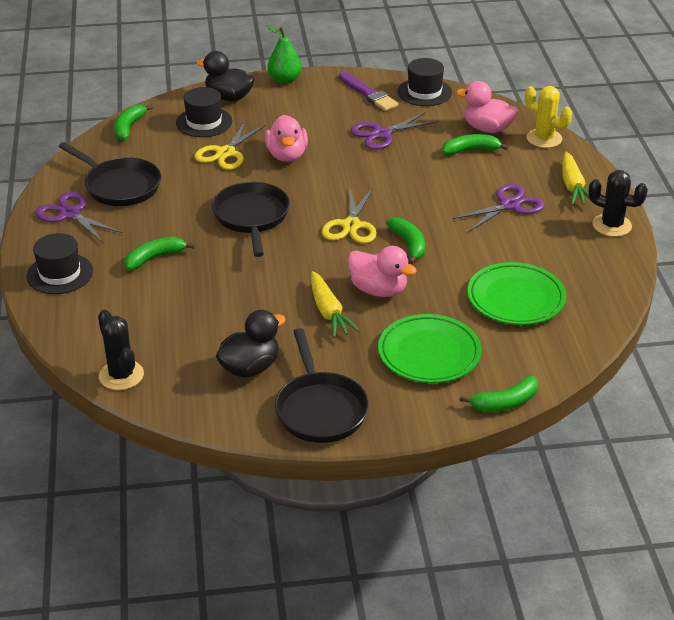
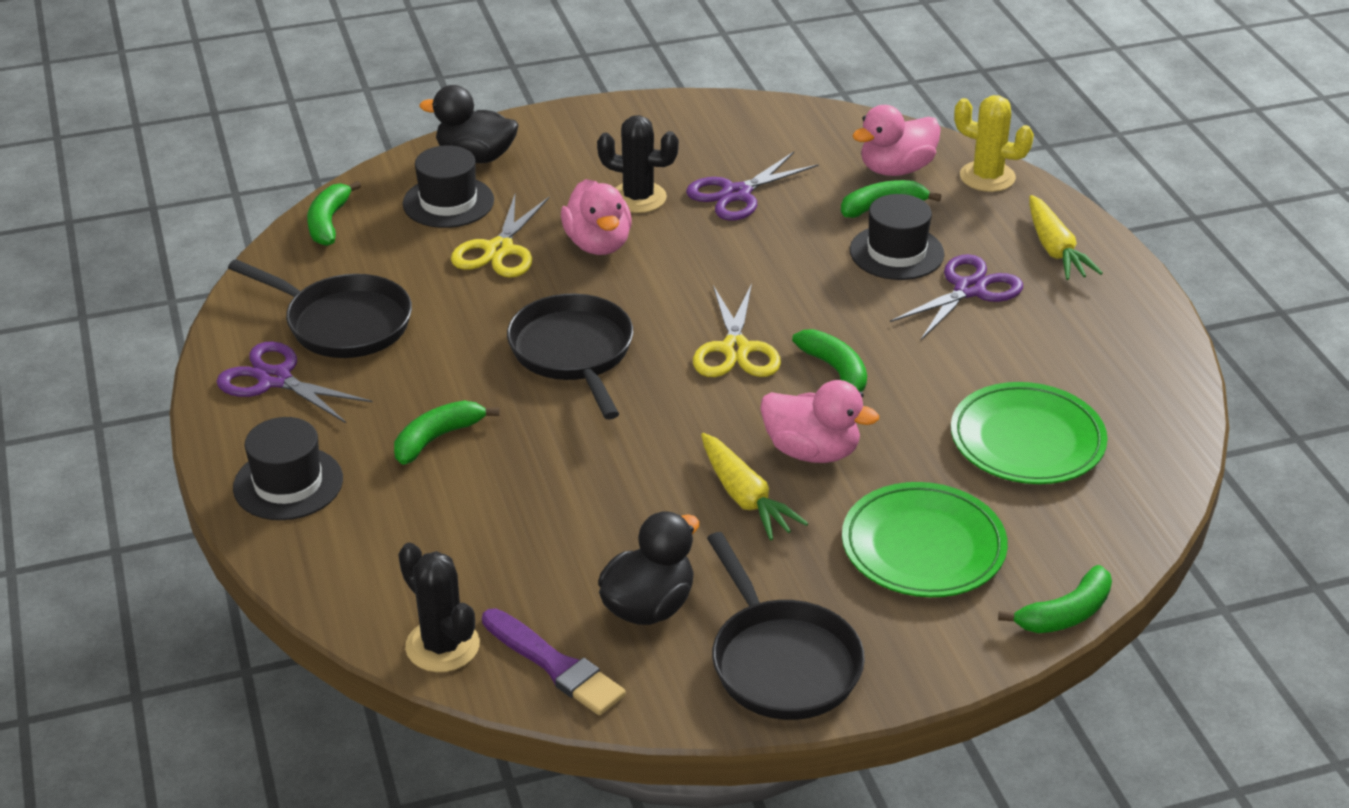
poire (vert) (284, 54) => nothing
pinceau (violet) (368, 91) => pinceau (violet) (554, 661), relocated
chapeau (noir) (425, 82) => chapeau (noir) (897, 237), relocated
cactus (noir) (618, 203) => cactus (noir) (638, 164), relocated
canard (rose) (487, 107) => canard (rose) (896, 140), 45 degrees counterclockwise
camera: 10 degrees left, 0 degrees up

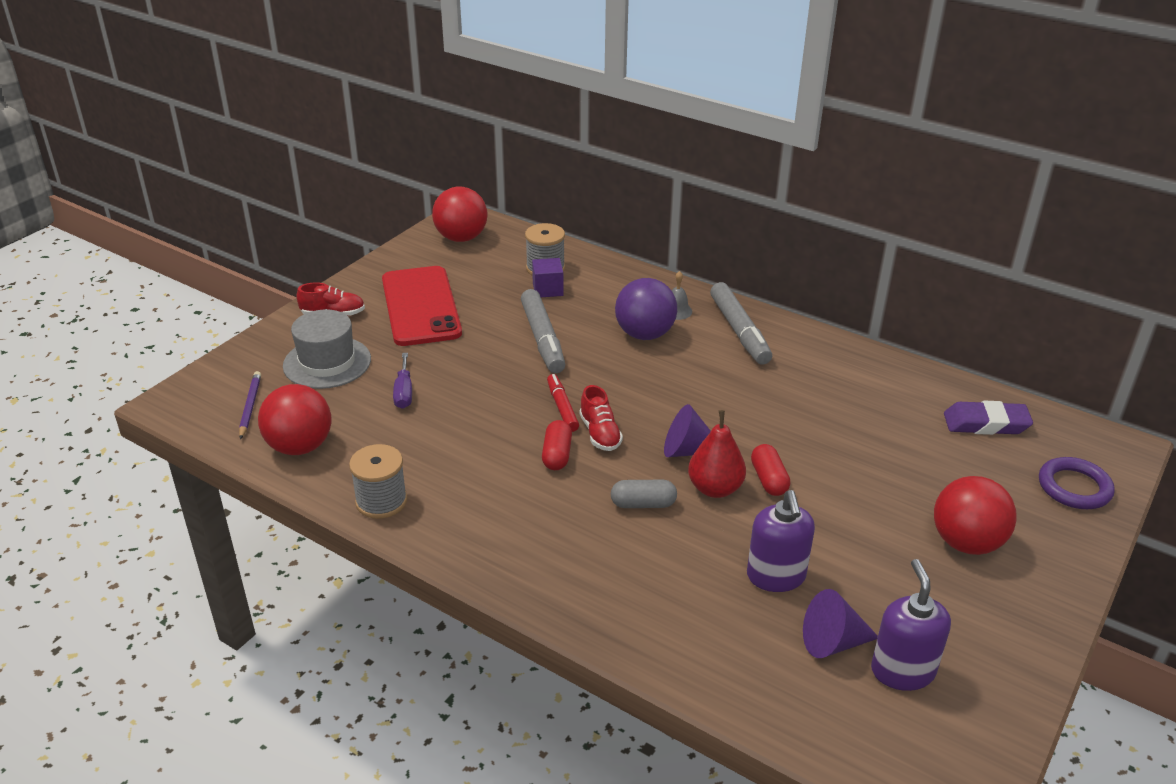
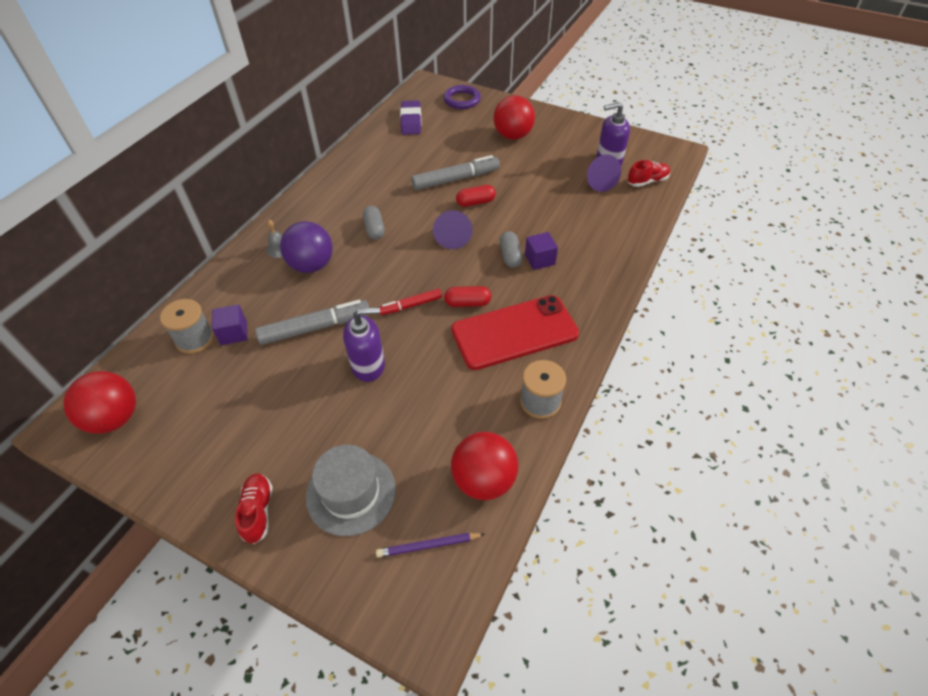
tournevis (violet) (402, 381) => nothing
poire (rouge) (717, 454) => nothing
nothing => gélule (gris) (374, 223)
nothing => cube (violet) (541, 251)
téléphone (rouge) (422, 306) => téléphone (rouge) (515, 332), relocated
chaussure (rouge) (601, 418) => chaussure (rouge) (649, 173), relocated
feutre (gris) (741, 323) => feutre (gris) (455, 172), relocated
distributeur de savon (violet) (781, 541) => distributeur de savon (violet) (364, 344), relocated
camera: 95 degrees left, 15 degrees up

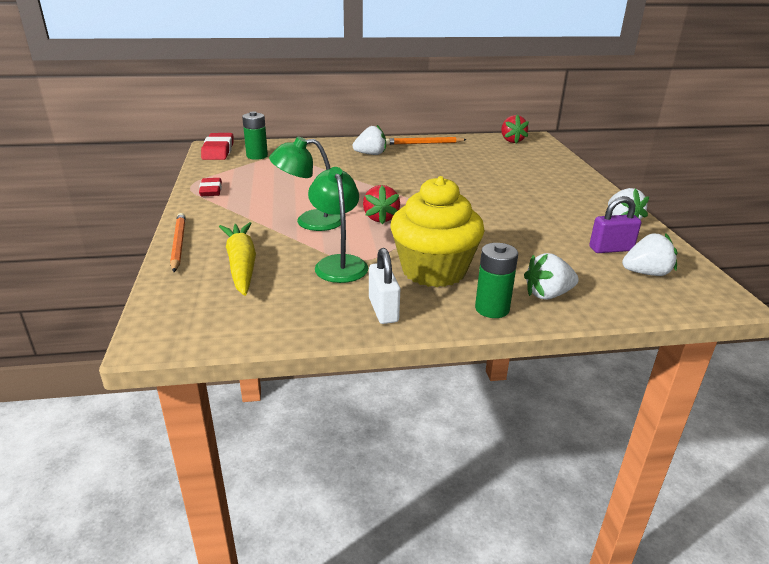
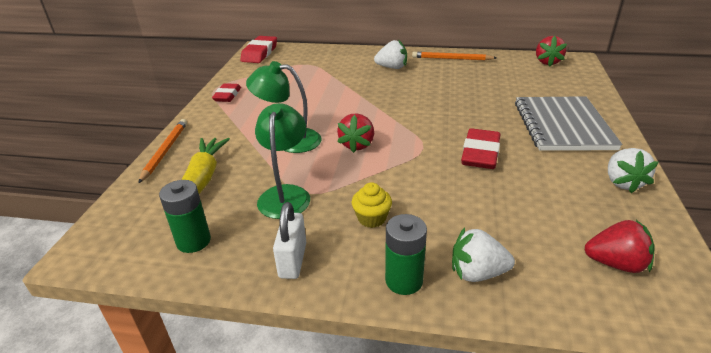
cadenas (violet) (615, 224) => nothing
nothing => gomme (rouge) (480, 148)
nothing => carnet (gris) (568, 123)
pile (vert) (255, 135) => pile (vert) (185, 216), relocated
fraise (blanc) (650, 254) => fraise (rouge) (620, 246)
muffin (jaune) (437, 231) => muffin (jaune) (372, 205), x0.42
camera: 20 degrees right, 5 degrees up

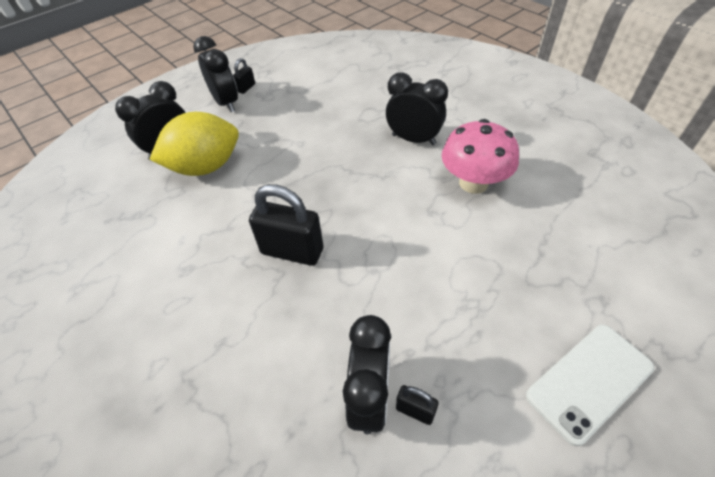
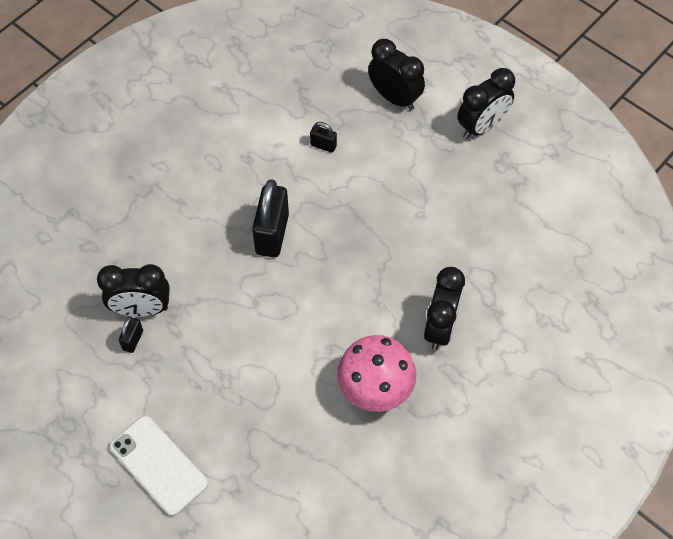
citron (jaune) (194, 144) => nothing
cadenas (noir) (244, 76) => cadenas (noir) (323, 137), relocated
camera: 80 degrees right, 10 degrees up

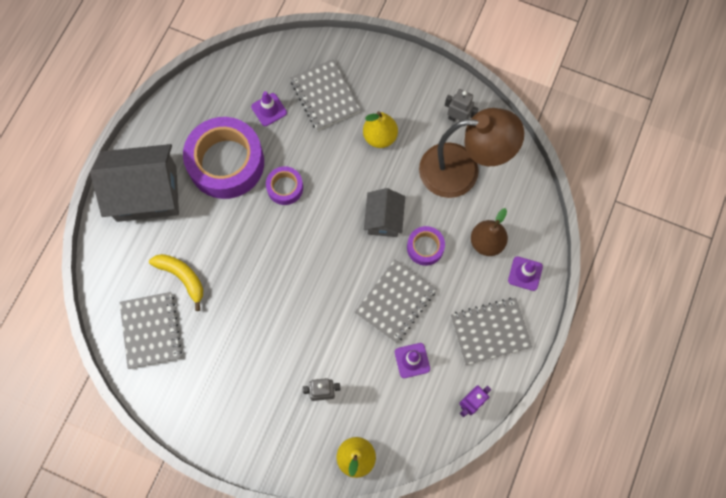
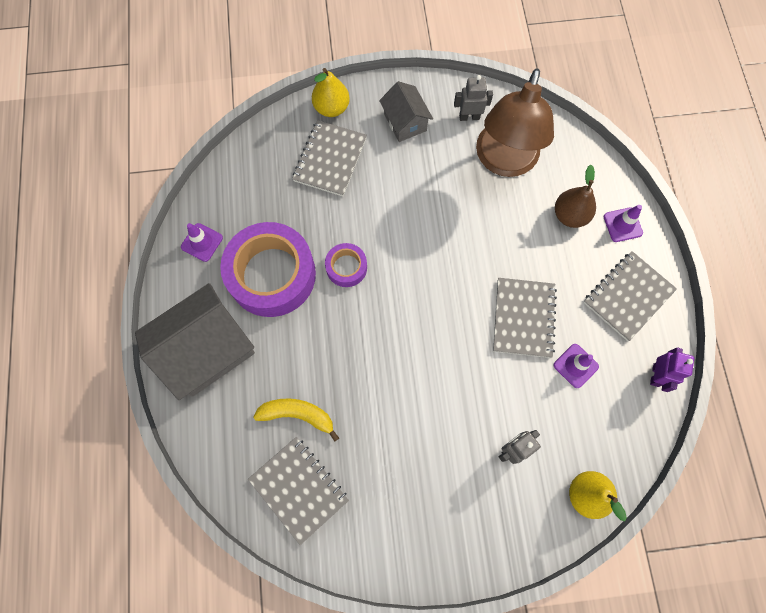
ruban adhésif (violet) (426, 246) => nothing
cône de chantier (violet) (269, 108) => cône de chantier (violet) (202, 242), relocated
poire (jaune) (380, 129) => poire (jaune) (331, 92), relocated
maison (gris) (384, 212) => maison (gris) (406, 111), relocated
carnet (gris) (325, 95) => carnet (gris) (329, 158), 75 degrees clockwise
lampe (marron) (471, 153) => lampe (marron) (515, 122), 135 degrees clockwise
camera: 30 degrees left, 0 degrees up

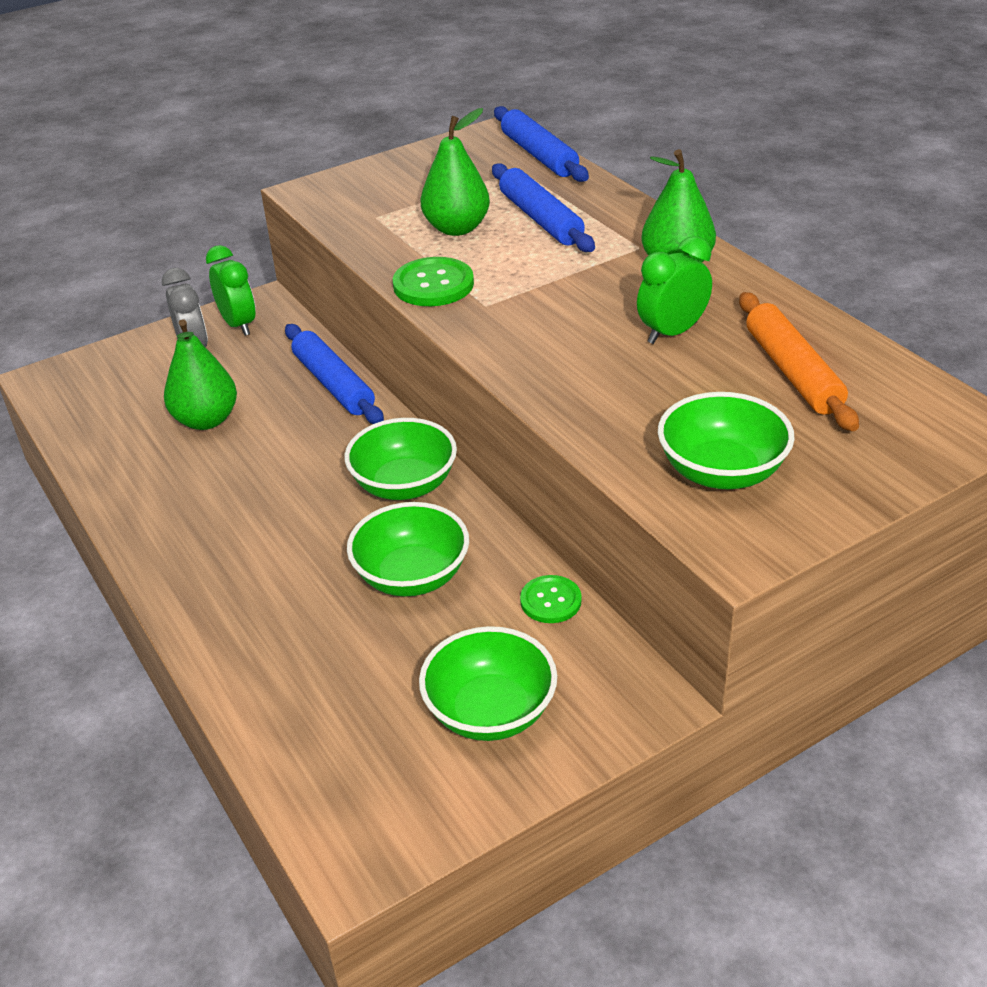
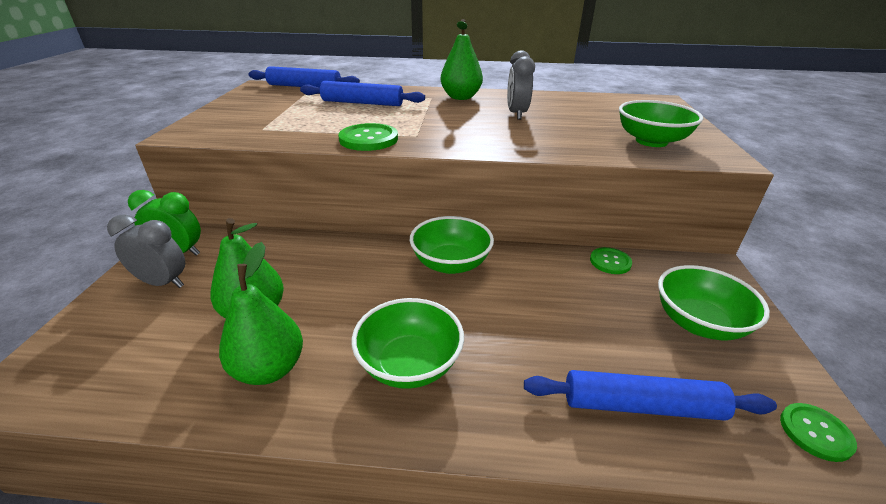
rouleau à pâtisserie (orange) (799, 361) => nothing
nothing => bouton (vert) (818, 432)
rouleau à pâtisserie (bleu) (334, 374) => rouleau à pâtisserie (bleu) (650, 395), relocated
bol (vert) (408, 549) => bol (vert) (408, 343), relocated
poire (vert) (455, 172) => poire (vert) (261, 313), relocated
réveil (vert) (674, 290) => réveil (gris) (521, 85)
camera: 55 degrees left, 5 degrees down

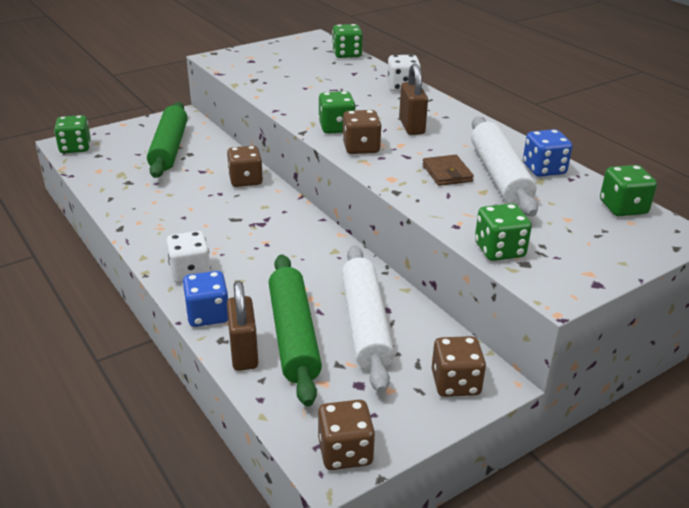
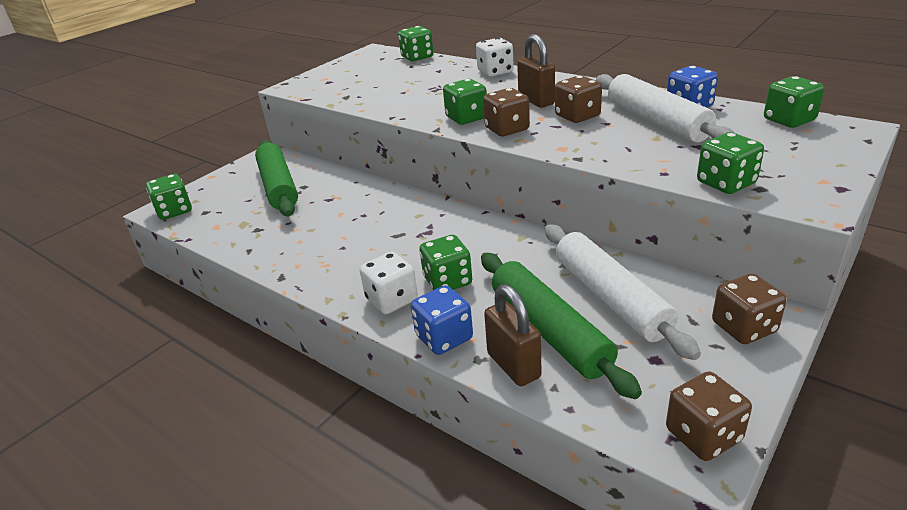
portefeuille (marron) (448, 170) => nothing
nothing => dé (vert) (445, 262)
dé (marron) (245, 166) => dé (marron) (578, 99), relocated
camera: 15 degrees left, 0 degrees up

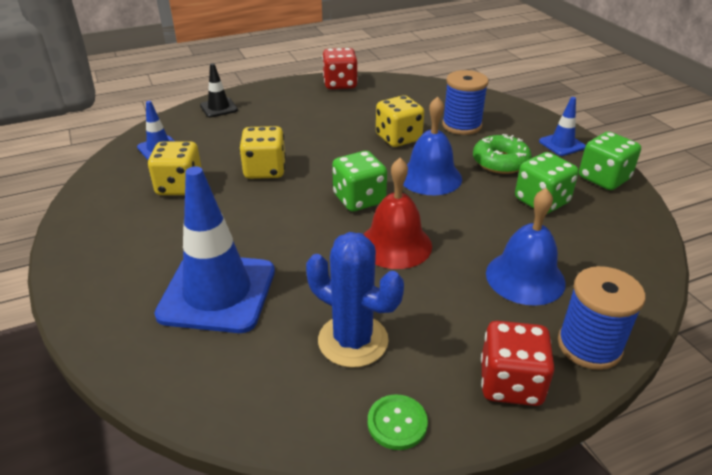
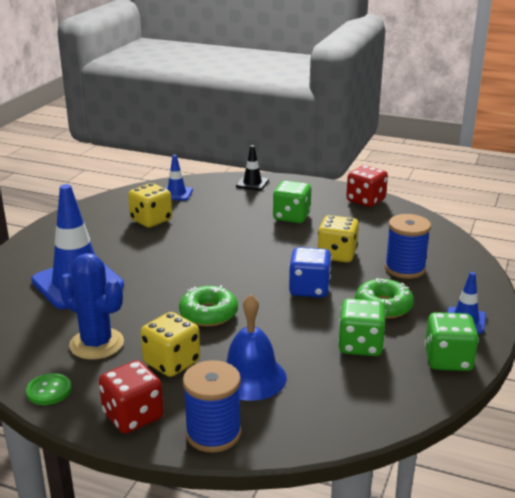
dé (jaune) (262, 152) => dé (jaune) (170, 344), relocated
dé (vert) (359, 181) => dé (vert) (292, 202), relocated
cloche (rouge) (398, 213) => beignet (vert) (208, 305)
cloche (bleu) (432, 145) => dé (bleu) (310, 272)
cactus (bleu) (355, 300) => cactus (bleu) (91, 306), 45 degrees counterclockwise
camera: 45 degrees right, 10 degrees down

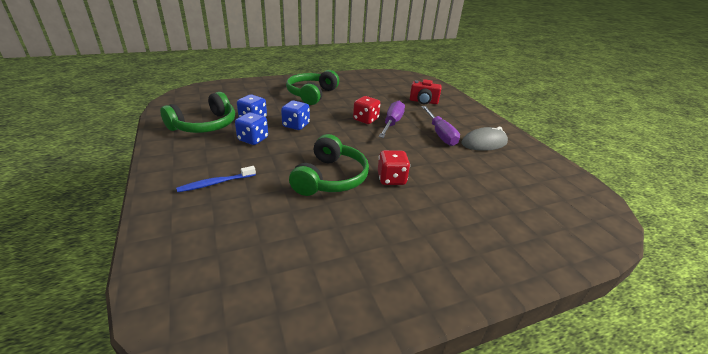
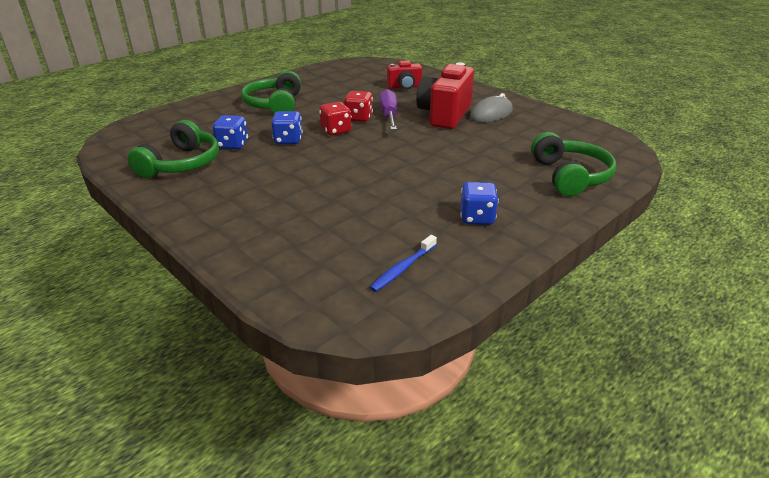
brosse à dents (bleu) (216, 179) => brosse à dents (bleu) (403, 263), relocated
dé (bleu) (251, 128) => dé (bleu) (479, 203), relocated
casque audio (vert) (329, 165) => casque audio (vert) (573, 164), relocated
dé (rouge) (394, 167) => dé (rouge) (335, 118), relocated
tournevis (violet) (441, 126) => appareil photo (rouge) (445, 95)
camera: 20 degrees left, 0 degrees up

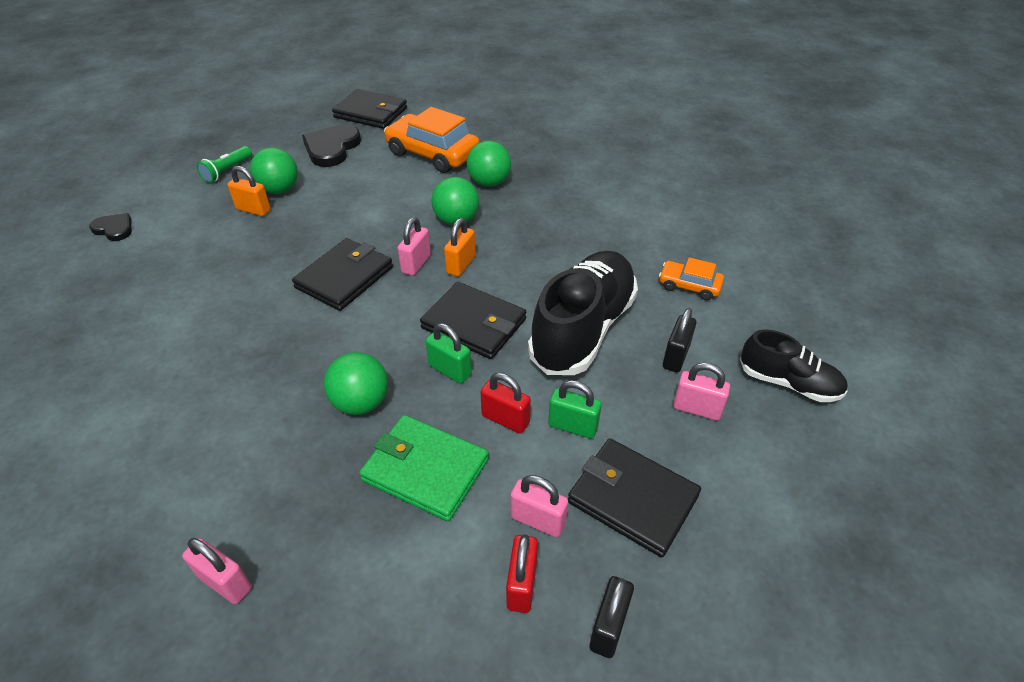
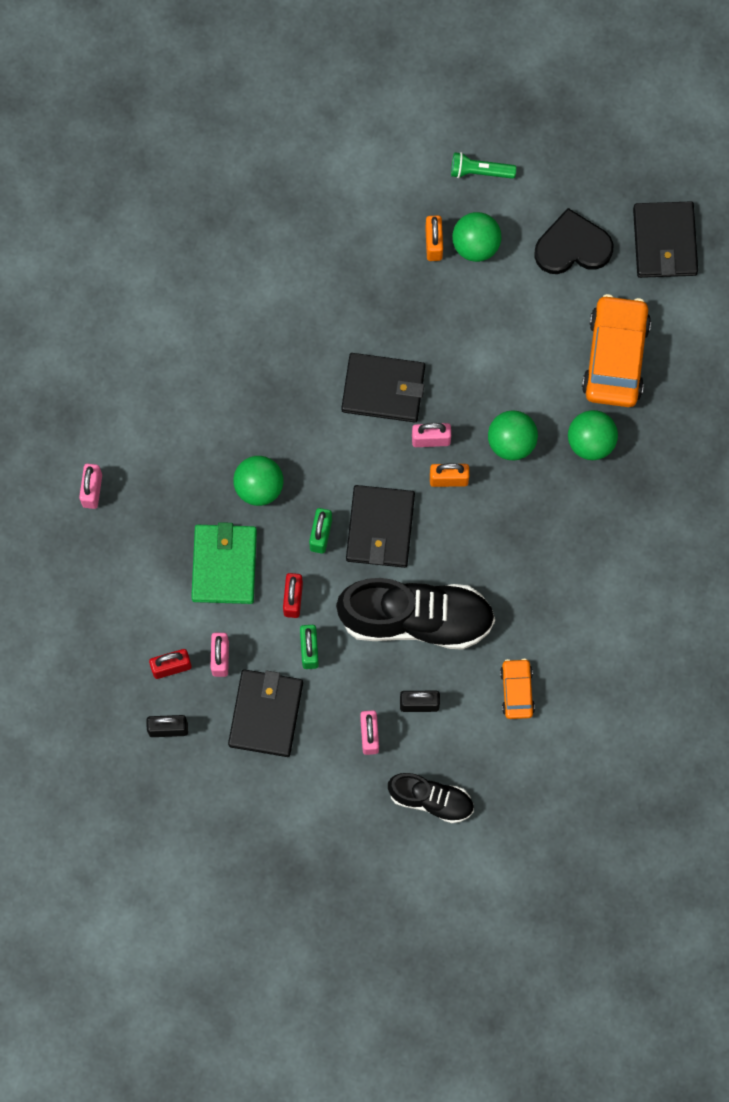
cœur (noir) (110, 227) => nothing
chaussure (noir) (794, 365) => chaussure (noir) (431, 798), 75 degrees counterclockwise
camera: 65 degrees right, 30 degrees up

